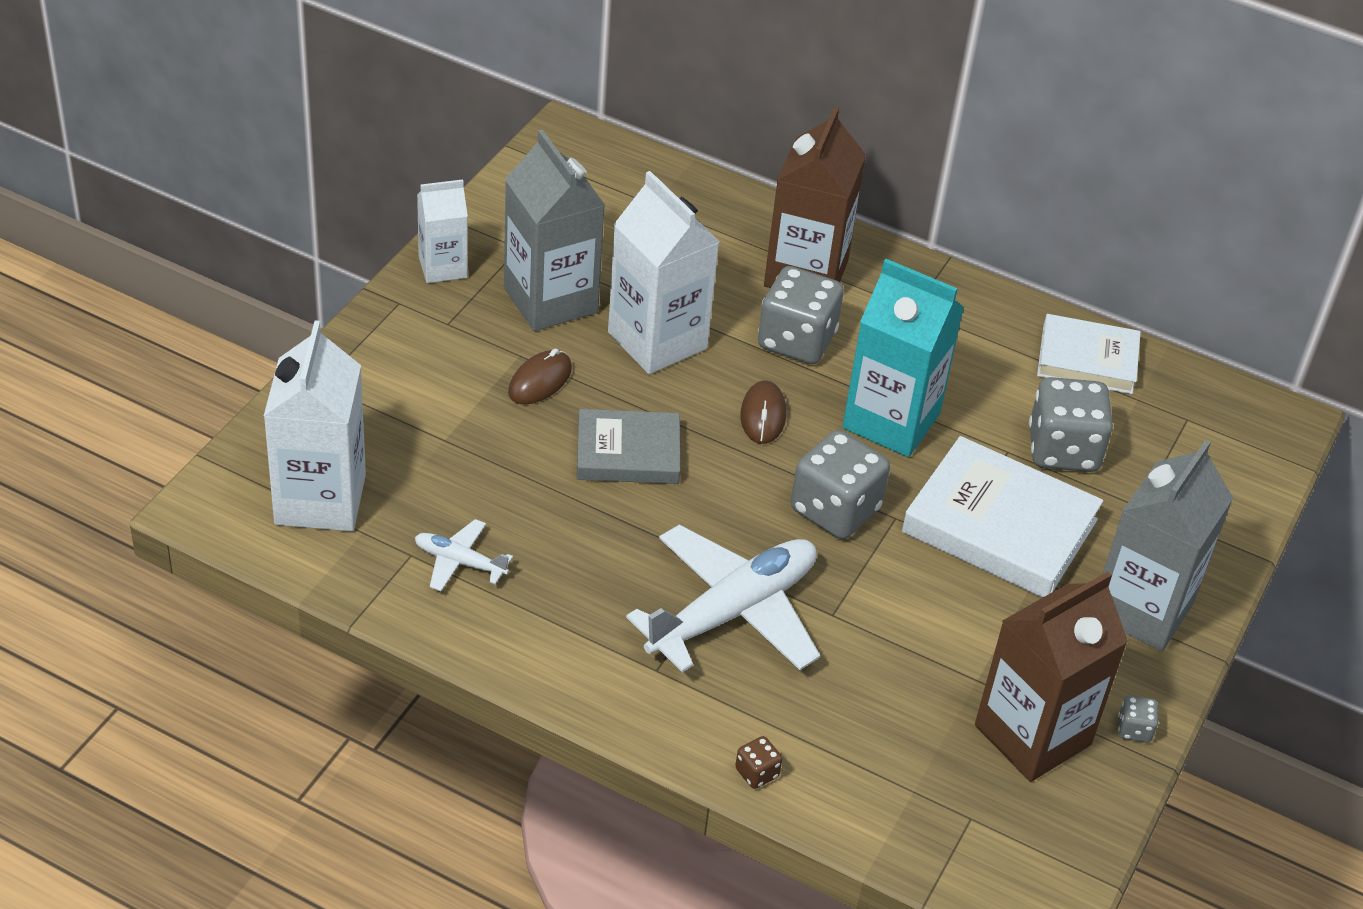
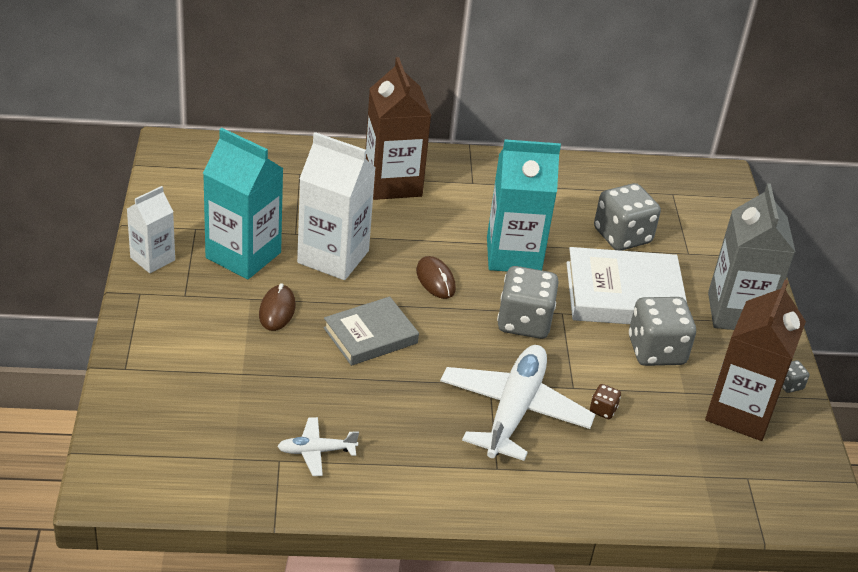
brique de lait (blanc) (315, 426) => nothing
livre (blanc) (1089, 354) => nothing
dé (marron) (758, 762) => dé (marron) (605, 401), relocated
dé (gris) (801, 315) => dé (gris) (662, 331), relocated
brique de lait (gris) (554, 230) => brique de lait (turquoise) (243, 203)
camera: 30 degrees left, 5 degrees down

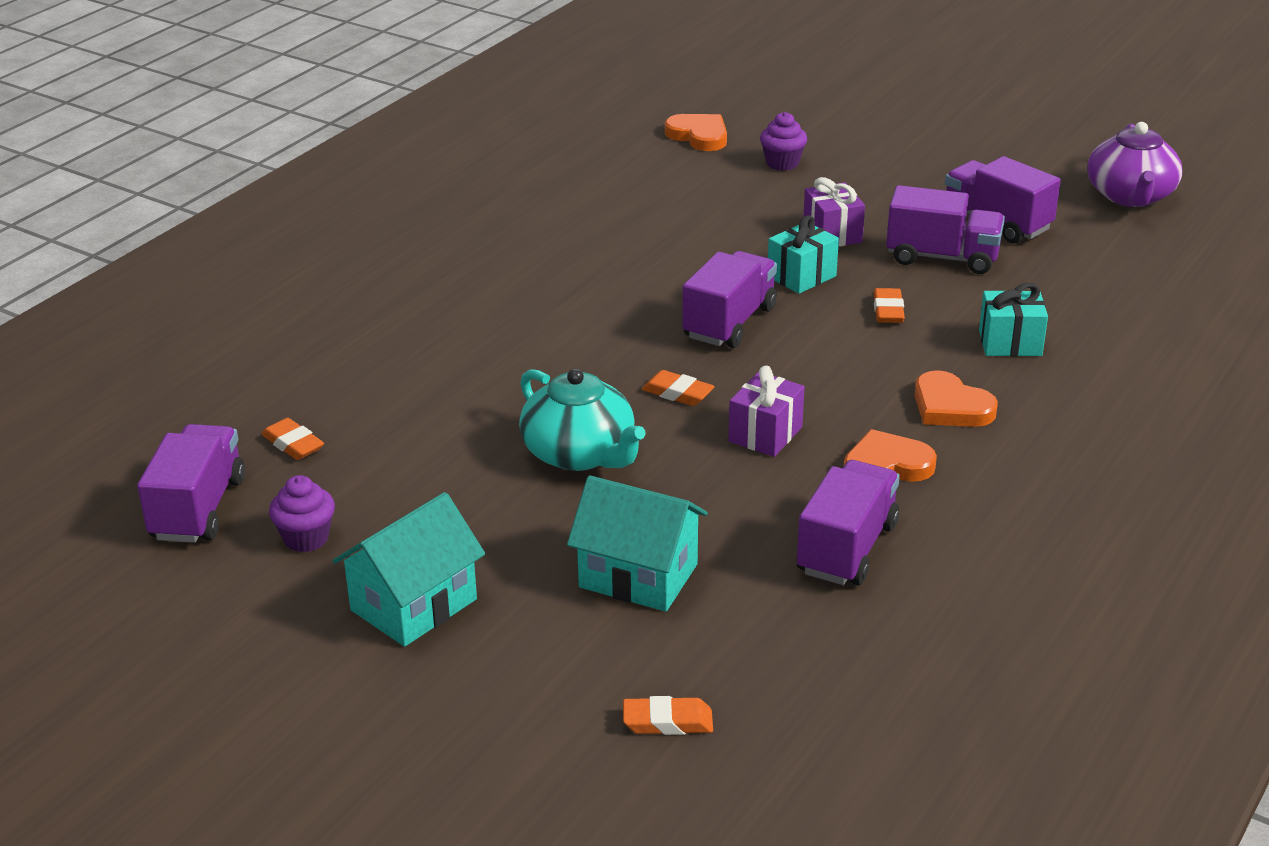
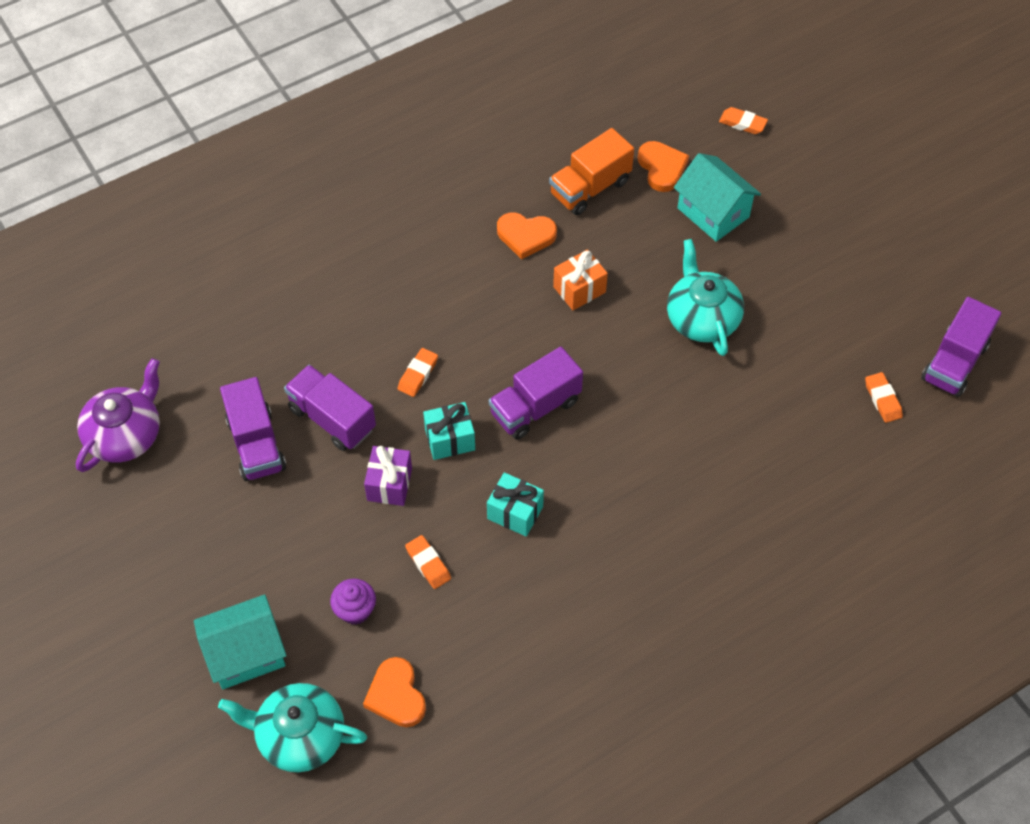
muffin (violet) (302, 513) => nothing
nothing => théière (turquoise) (292, 727)
maison (turquoise) (408, 569) => maison (turquoise) (240, 641), relocated
gomme (orange) (678, 388) => gomme (orange) (428, 562), relocated
cœur (orange) (956, 398) => cœur (orange) (663, 166), relocated
cadeau (turquoise) (1013, 319) => cadeau (turquoise) (515, 504), relocated
cadeau (violet) (767, 411) => cadeau (orange) (580, 279)
camion (violet) (848, 522) => camion (orange) (591, 171)
camera: 155 degrees left, 25 degrees up

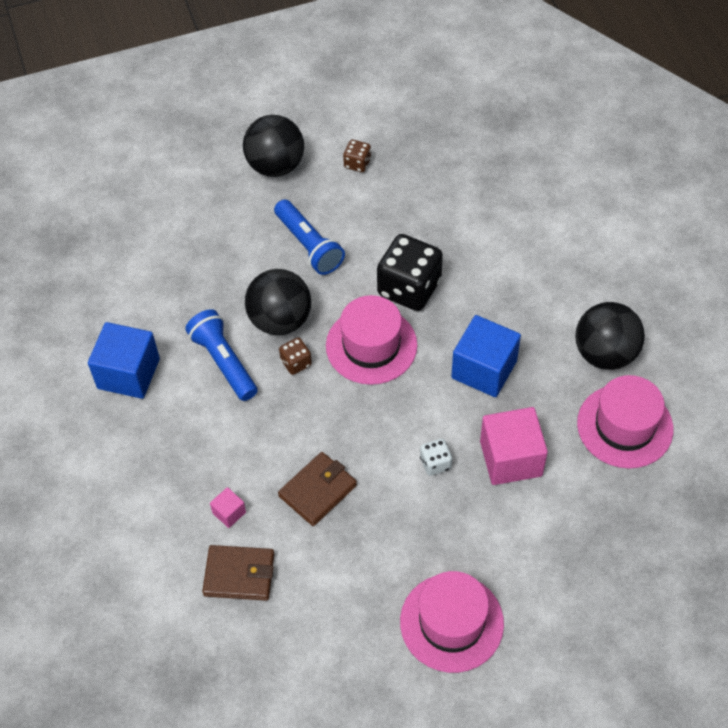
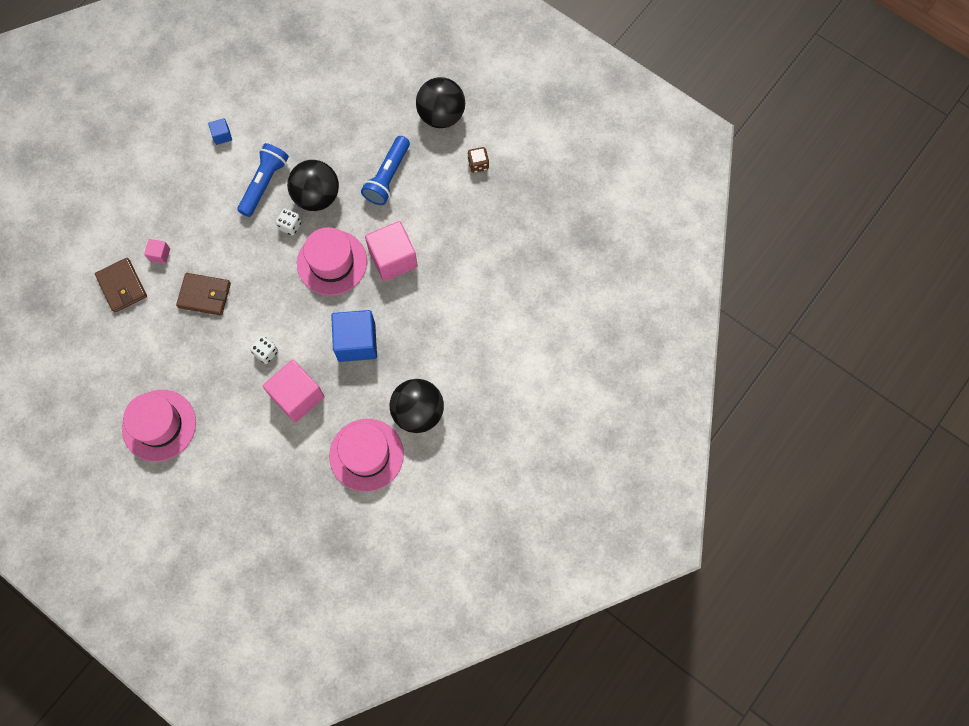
dé (noir) (410, 272) => cube (rose) (391, 251)
dé (marron) (295, 356) => dé (blanc) (289, 222)
cube (bleu) (124, 360) => cube (bleu) (220, 131), x0.46
camera: 55 degrees right, 15 degrees up

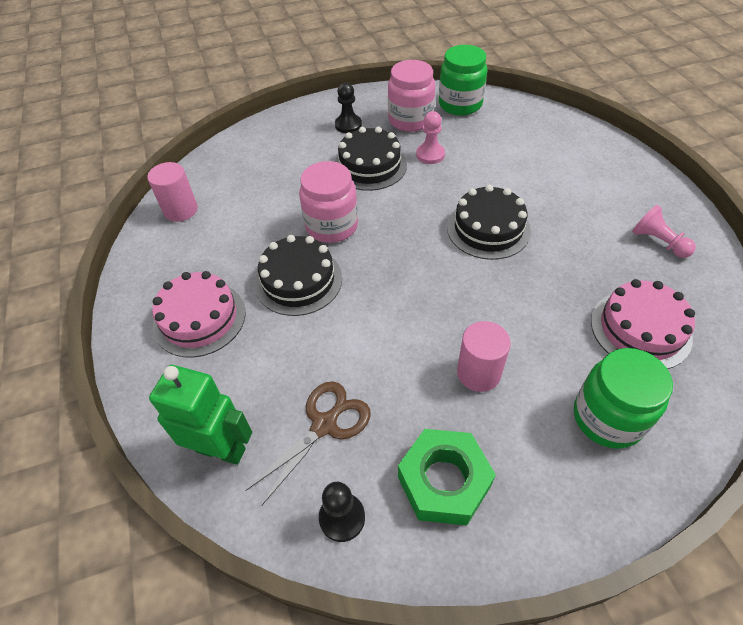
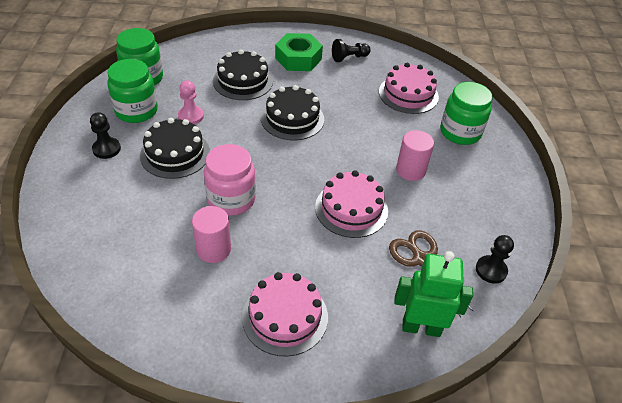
nothing => gâteau (rose) (351, 204)
cylindre (rose) (172, 192) => cylindre (rose) (211, 234), relocated
gâteau (noir) (298, 275) => gâteau (noir) (243, 74), relocated
écrou (vert) (447, 477) => écrou (vert) (299, 52), relocated
bocal (rose) (411, 96) => bocal (vert) (132, 91)
pion (rose) (664, 231) => pion (noir) (351, 50)
robot (vert) (200, 415) => robot (vert) (433, 294), 60 degrees clockwise
camera: 75 degrees left, 5 degrees down

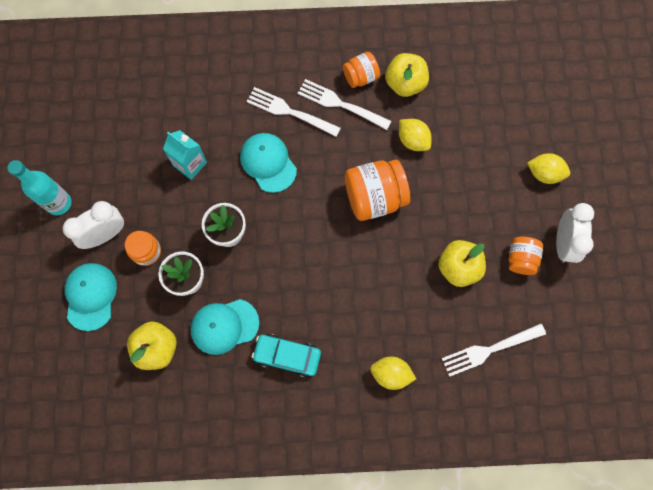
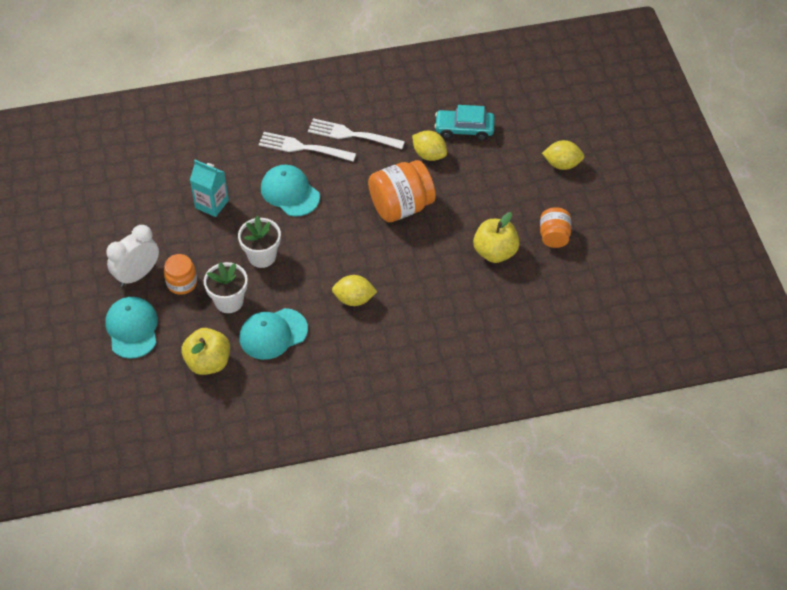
bouteille (turquoise) (39, 187) => nothing
bocal (orange) (361, 70) => nothing
pomme (jaune) (407, 75) => nothing
fourchette (blanc) (494, 350) => nothing
réveil (blanc) (575, 233) => nothing
voiture (turquoise) (286, 356) => voiture (turquoise) (464, 123), relocated
citron (jaune) (393, 373) => citron (jaune) (354, 290), relocated
camera: 10 degrees left, 20 degrees down

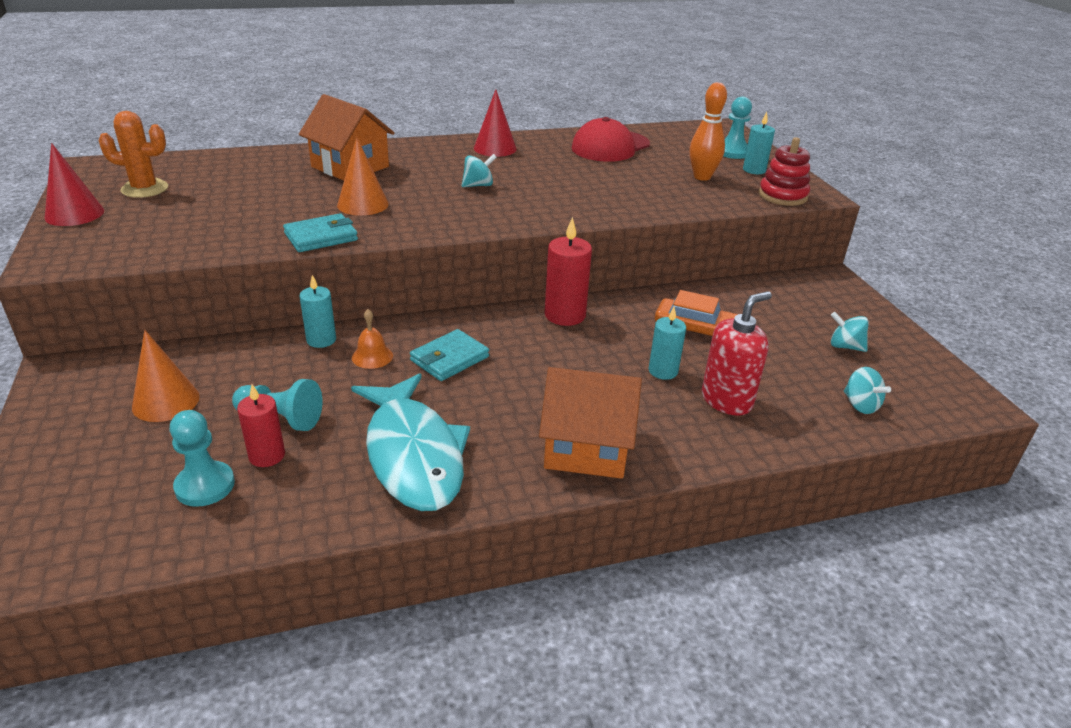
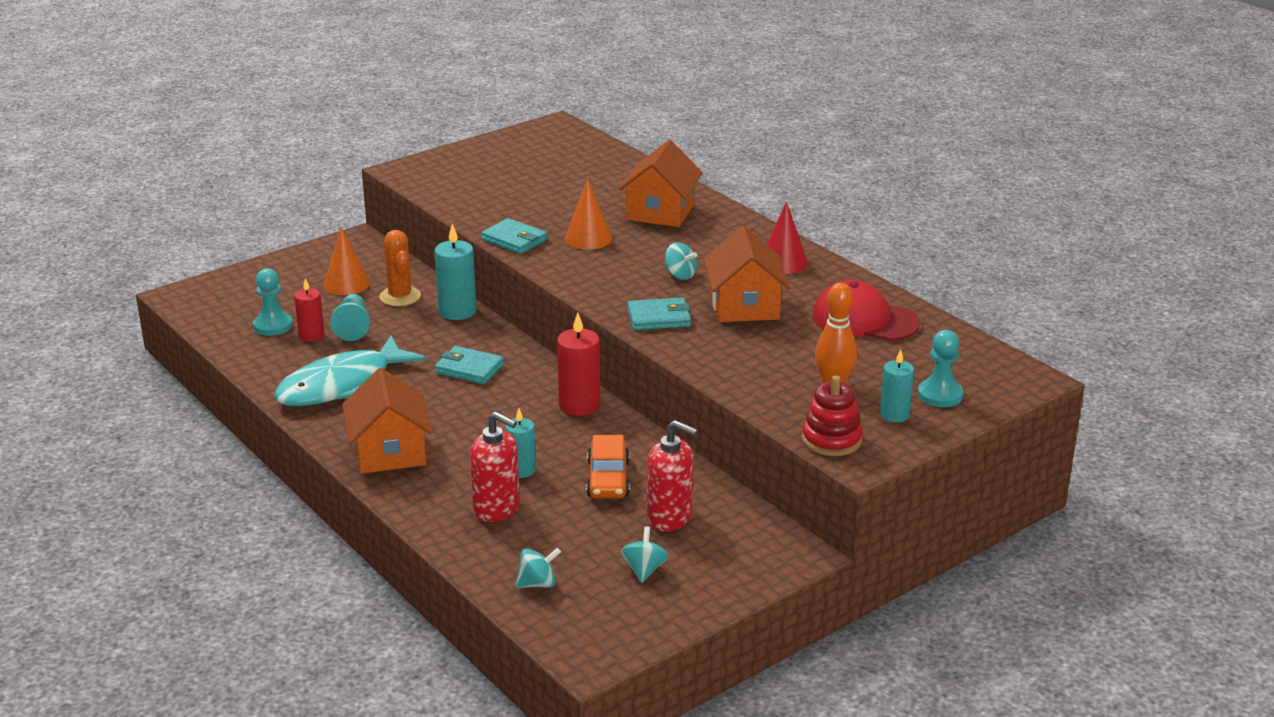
cône (rouge) (74, 184) => nothing
cloche (orange) (372, 339) => nothing
nothing => portefeuille (turquoise) (659, 313)
nothing => distributeur de savon (rouge) (672, 475)
nothing => maison (orange) (747, 274)
cactus (orange) (133, 154) => cactus (orange) (400, 268), relocated
toupie (turquoise) (867, 390) => toupie (turquoise) (538, 568), 150 degrees counterclockwise
bougie (turquoise) (318, 311) => bougie (turquoise) (455, 272), x1.53
camera: 70 degrees right, 5 degrees down

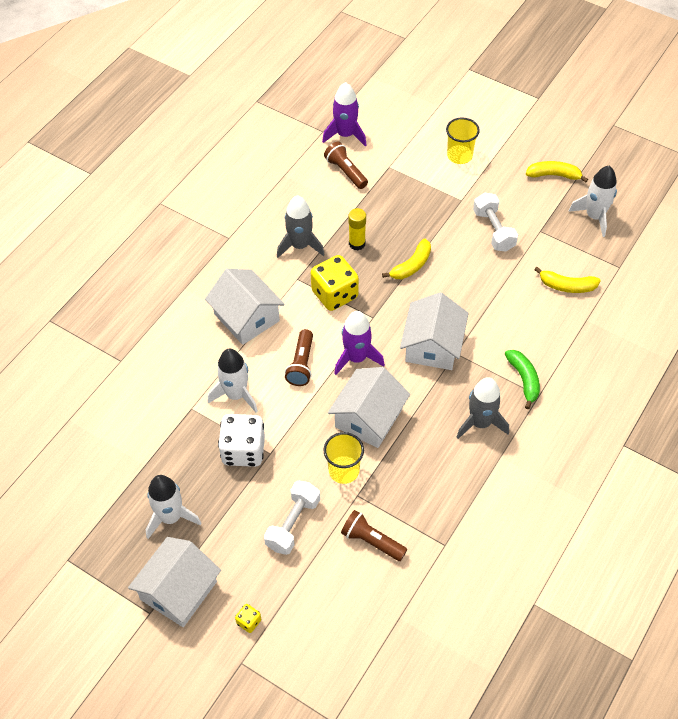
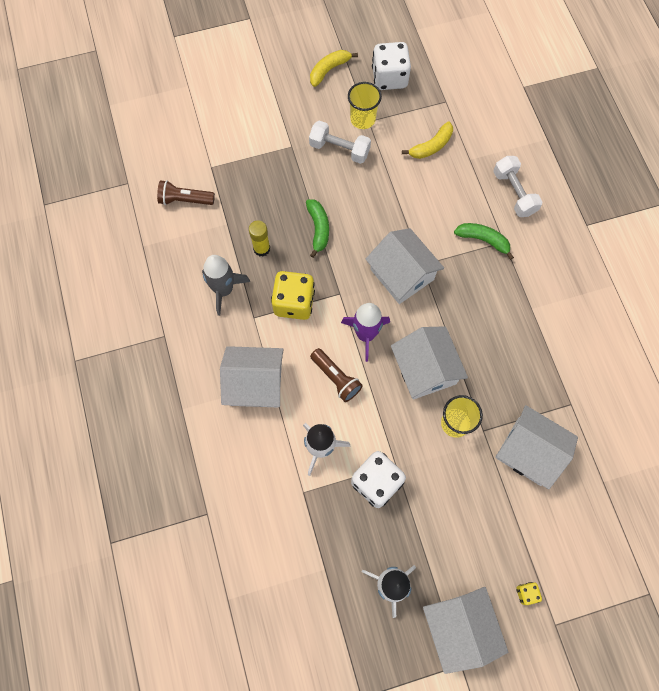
fusée (violet) (344, 114) => nothing
fusée (gris) (482, 408) => nothing
haltère (blanc) (292, 518) => haltère (blanc) (517, 186), relocated
gobelet (jaune) (463, 140) => gobelet (jaune) (365, 105), relocated
lampe de poche (marron) (374, 535) => maison (blanc) (536, 447)
fusée (blanc) (592, 201) => dé (blanc) (391, 66)
banane (jaune) (406, 259) => banane (vert) (317, 228)
camera: 50 degrees left, 15 degrees up

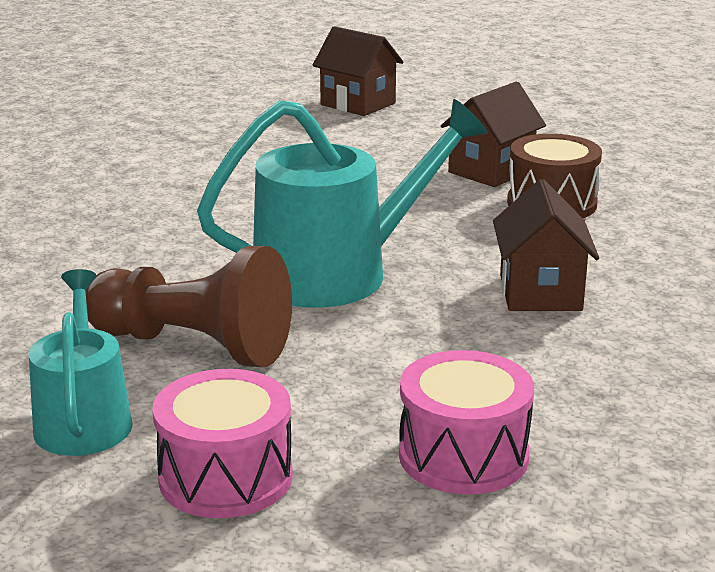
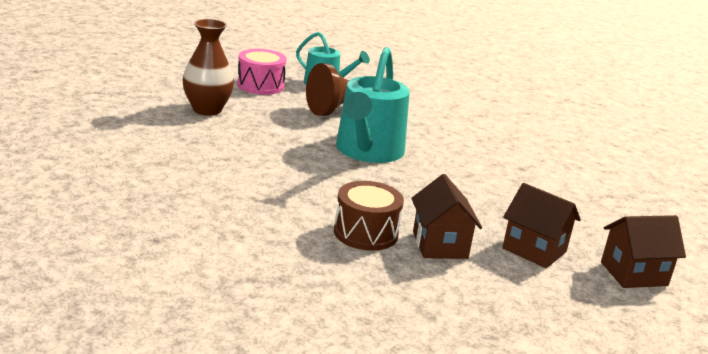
maison (marron) (546, 245) => maison (marron) (541, 225), relocated
tambour (rose) (466, 422) => vase (marron) (208, 67)
camera: 125 degrees right, 0 degrees up

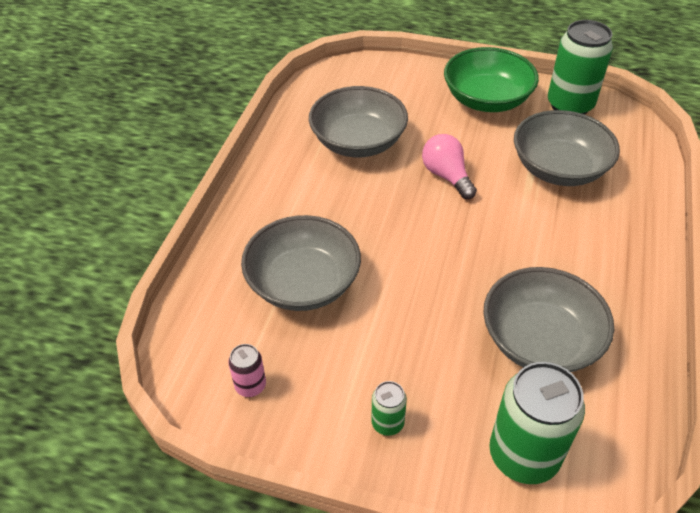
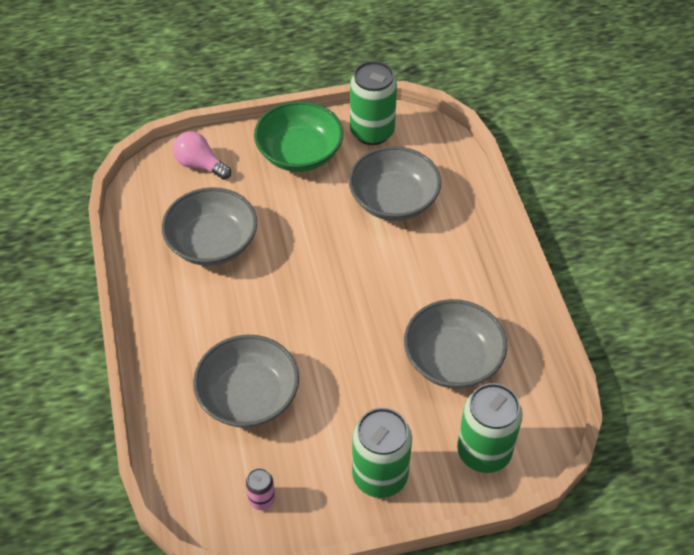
ampoule (rose) (449, 166) => ampoule (rose) (202, 155), relocated
canette (vert) (389, 408) => canette (vert) (382, 453), x2.10
camera: 30 degrees left, 5 degrees up

